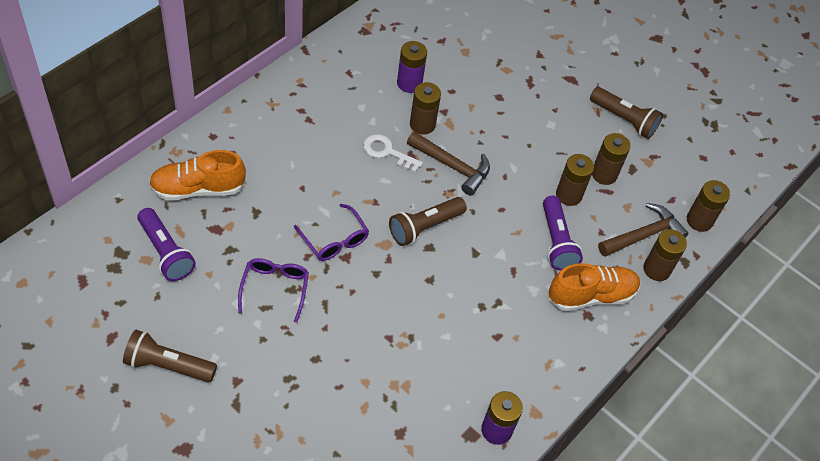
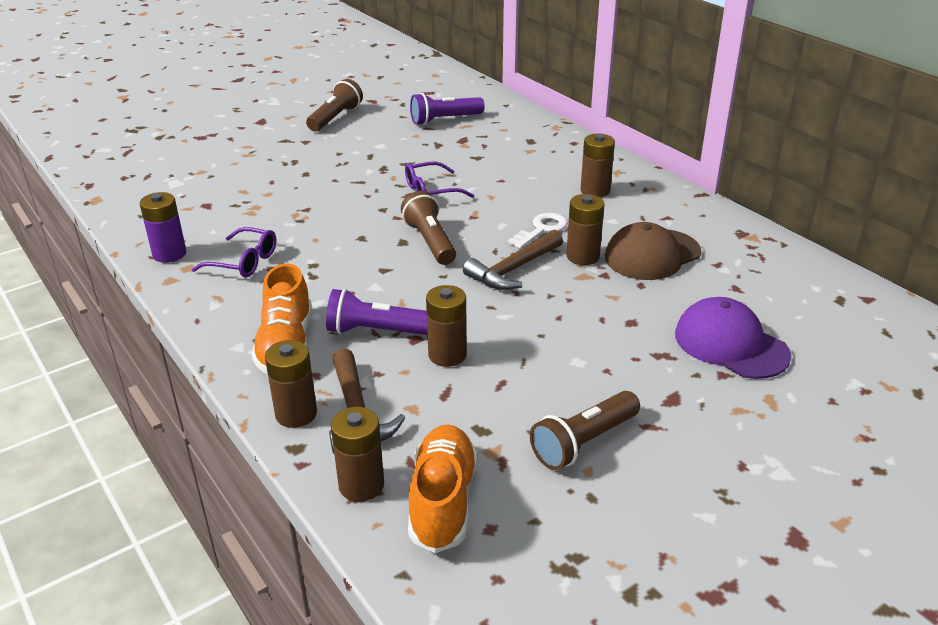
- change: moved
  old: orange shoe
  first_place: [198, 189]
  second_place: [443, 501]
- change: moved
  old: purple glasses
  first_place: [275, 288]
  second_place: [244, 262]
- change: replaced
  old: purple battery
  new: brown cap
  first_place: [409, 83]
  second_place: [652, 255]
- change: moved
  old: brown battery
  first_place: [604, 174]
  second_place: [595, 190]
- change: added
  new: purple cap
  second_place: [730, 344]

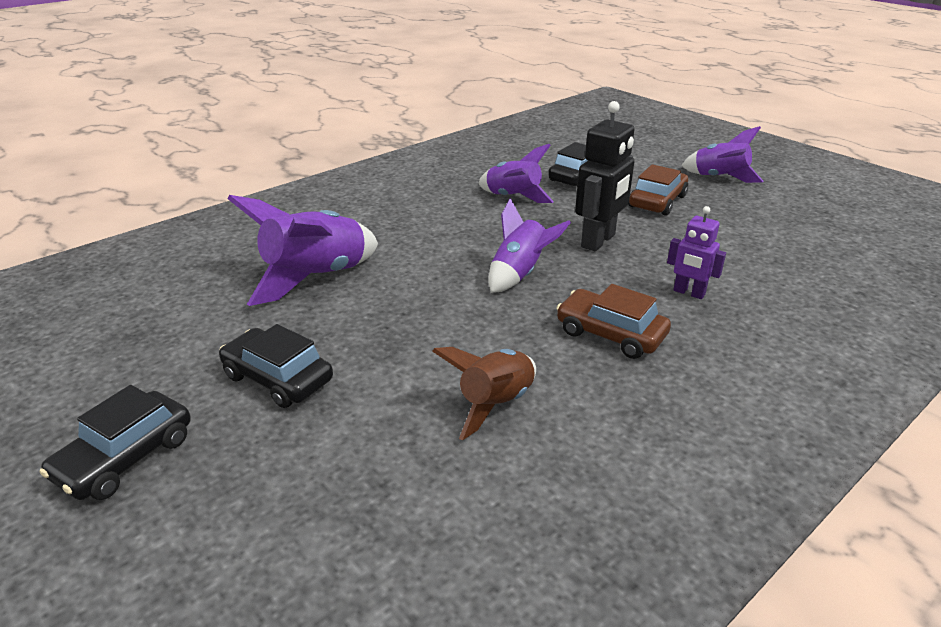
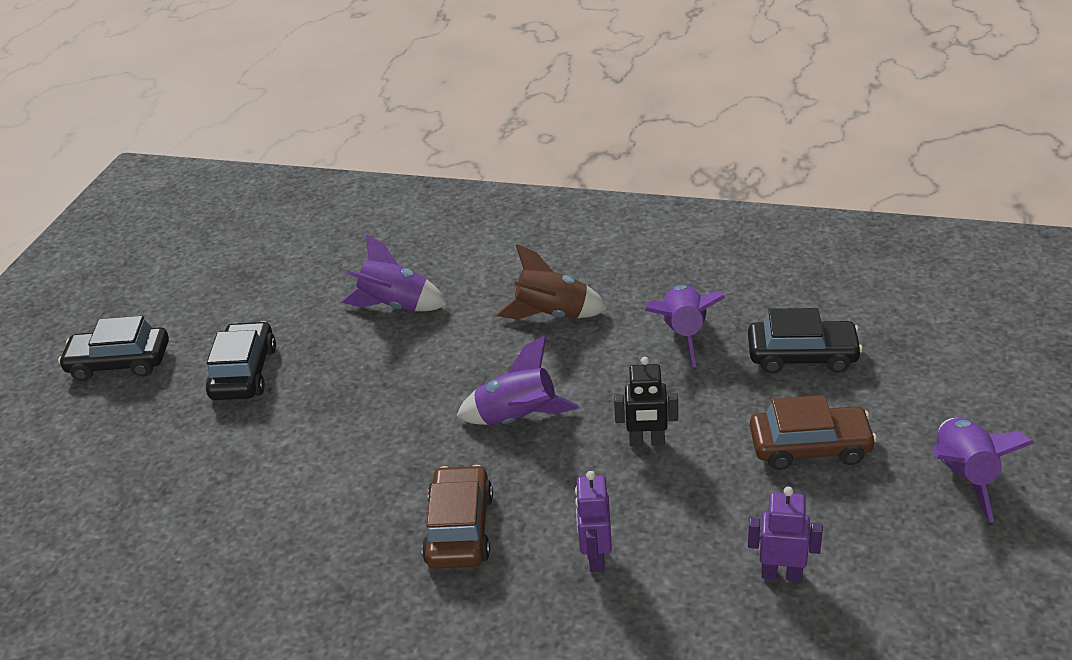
- change: resized
  old: purple rocket
  first_place: [316, 277]
  second_place: [395, 305]
  factor: 0.65
- change: moved
  old: brown rocket
  first_place: [495, 404]
  second_place: [552, 314]
- change: resized
  old: black robot
  first_place: [598, 241]
  second_place: [647, 442]
  factor: 0.6
- change: added
  new: purple robot
  second_place: [781, 574]

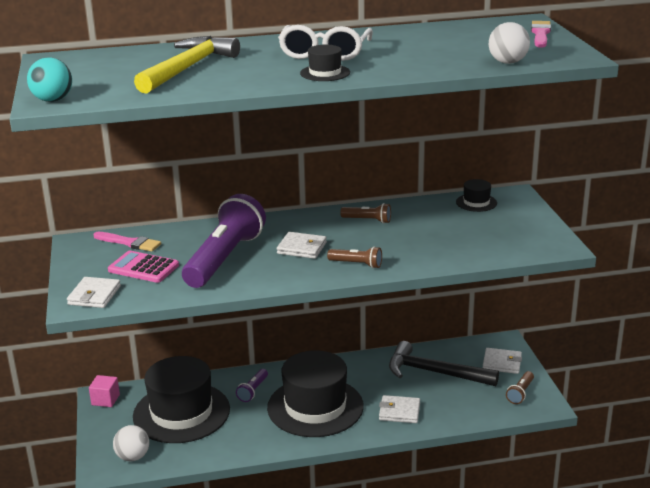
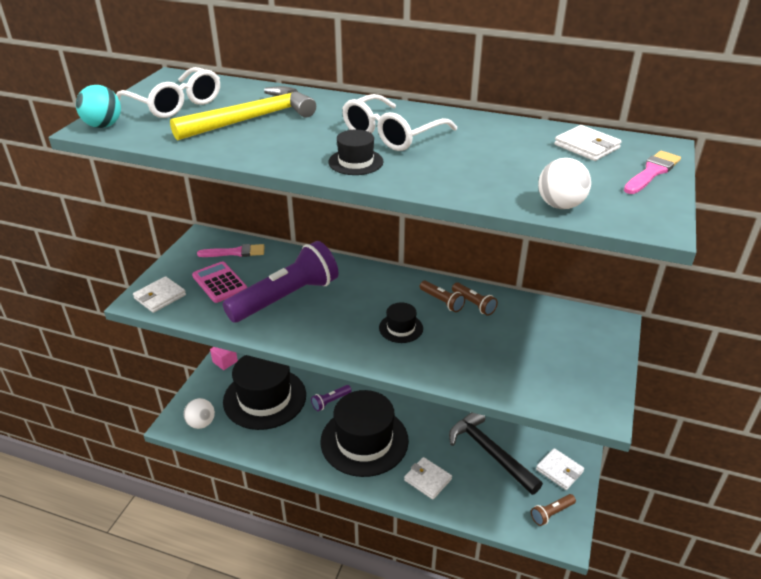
- change: turned
  old: pink brush
  first_place: [129, 243]
  second_place: [235, 252]
  degrees: -60
- change: moved
  old: white wallet
  first_place: [302, 248]
  second_place: [587, 146]
- change: moved
  old: brown flashlight
  first_place: [356, 264]
  second_place: [474, 304]
- change: moved
  old: black hat
  first_place: [476, 202]
  second_place: [401, 328]
- change: added
  new: white glasses
  second_place: [175, 104]

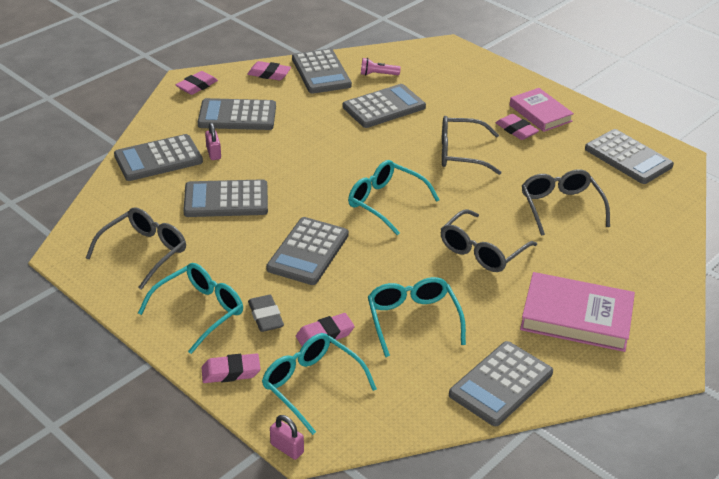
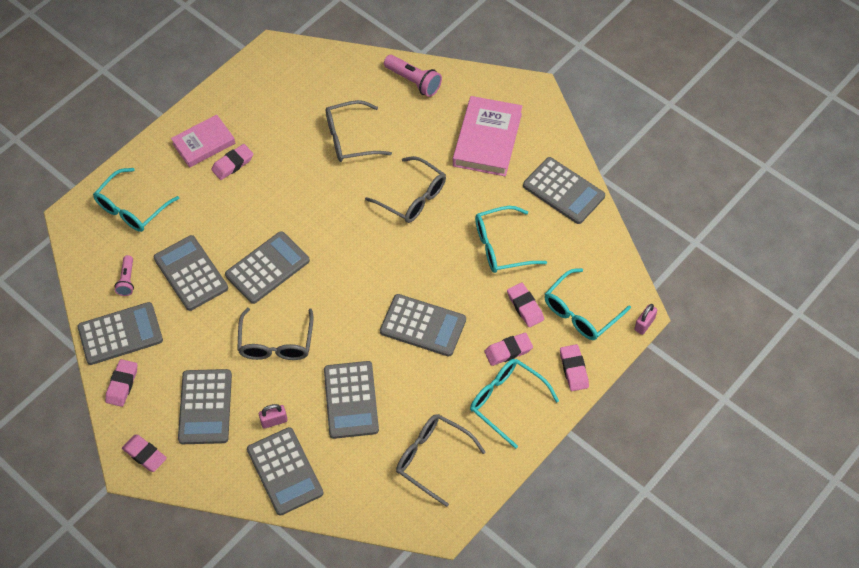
- change: recoloured
  old: grey eraser
  new: pink eraser
  first_place: [265, 317]
  second_place: [508, 351]
- change: moved
  old: turquoise glasses
  first_place: [385, 202]
  second_place: [132, 208]
- change: moved
  old: grey glasses
  first_place: [460, 153]
  second_place: [276, 343]
- change: moved
  old: grey calculator
  first_place: [628, 157]
  second_place: [267, 268]
- change: added
  new: pink flashlight
  second_place: [413, 81]

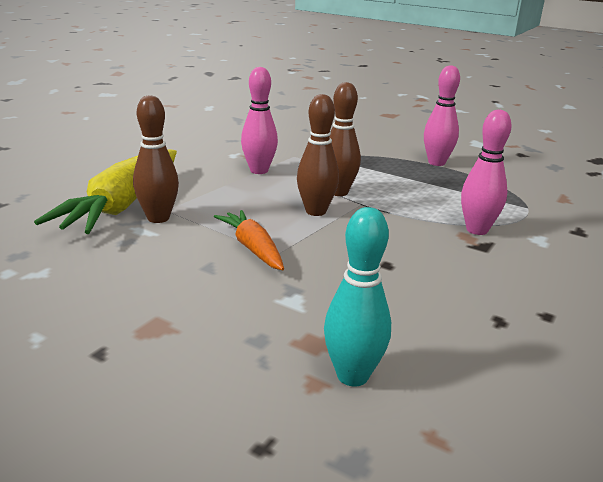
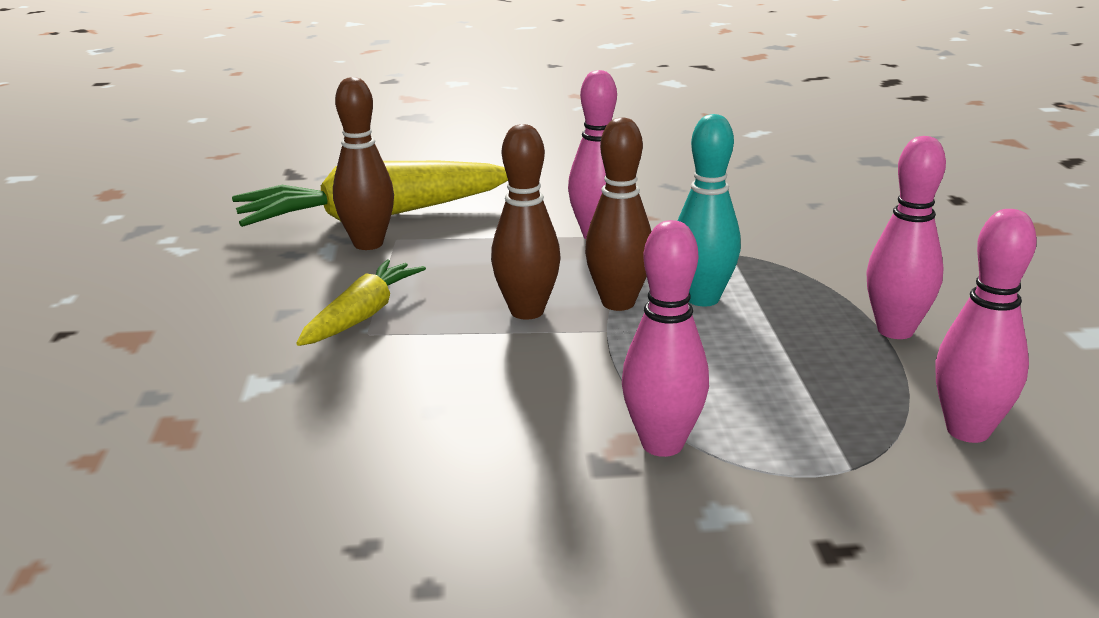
- change: recoloured
  old: orange carrot
  new: yellow carrot
  first_place: [253, 248]
  second_place: [362, 316]
- change: moved
  old: turquoise bowling pin
  first_place: [352, 376]
  second_place: [702, 299]
- change: added
  new: pink bowling pin
  second_place: [967, 431]

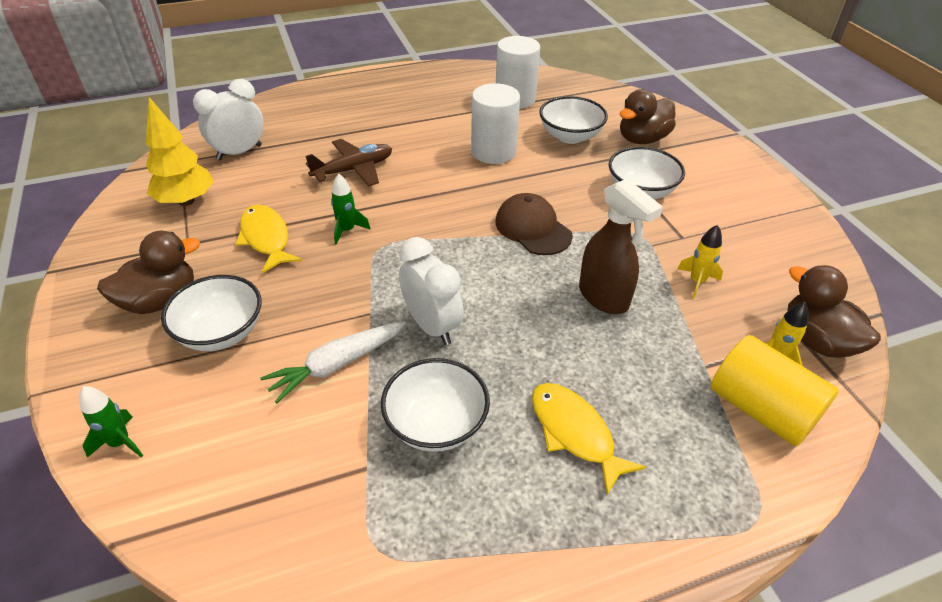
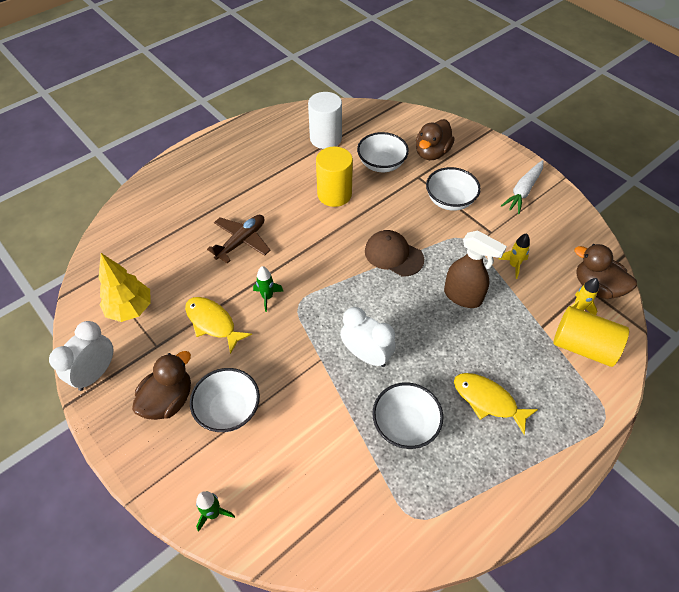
- change: moved
  old: white clock
  first_place: [239, 152]
  second_place: [96, 373]
- change: moved
  old: white carrot
  first_place: [337, 365]
  second_place: [523, 191]
- change: recoloured
  old: white cylinder
  new: yellow cylinder
  first_place: [493, 152]
  second_place: [334, 194]

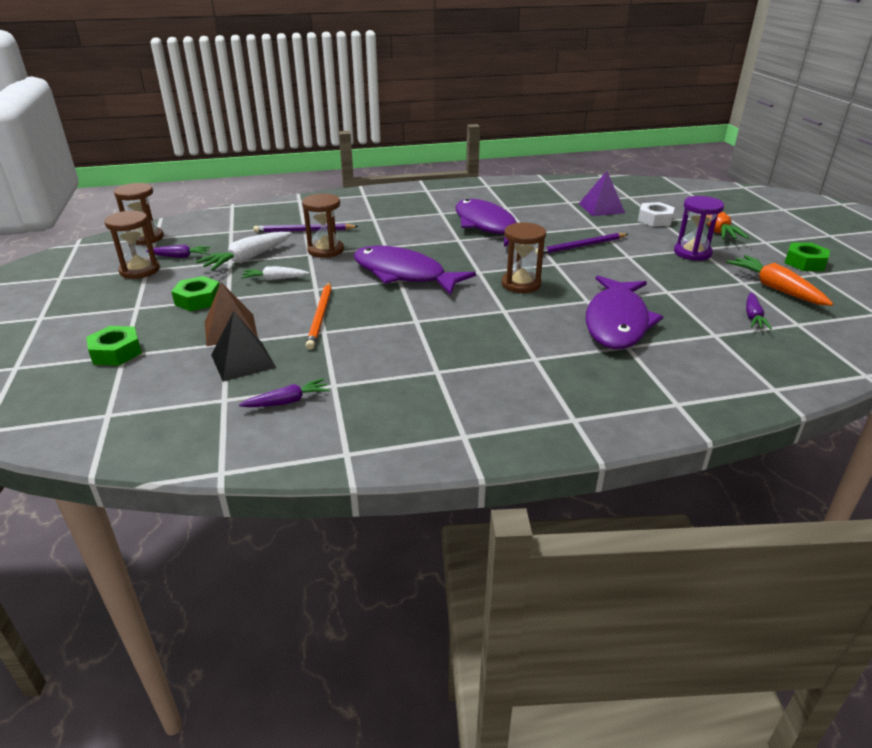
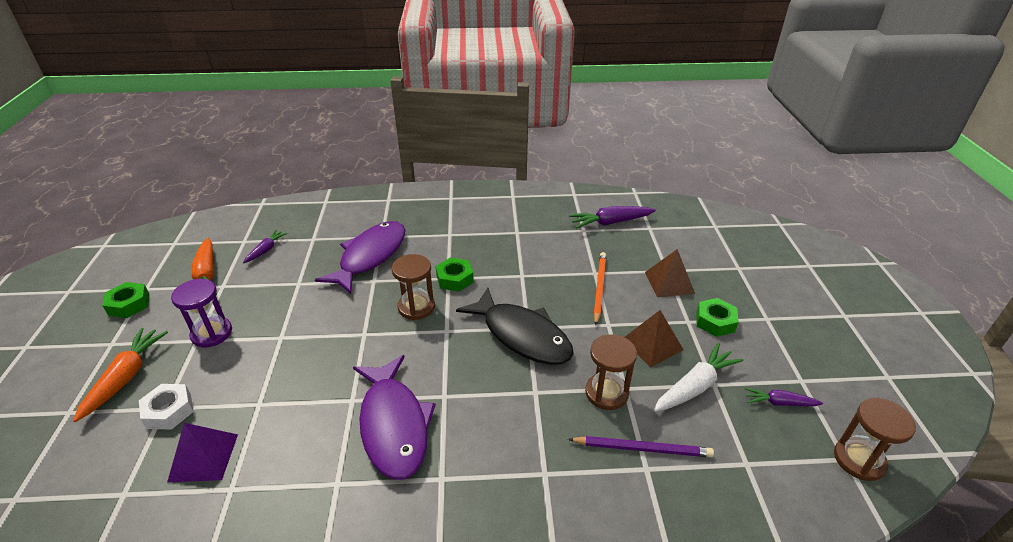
- change: moved
  old: green nut
  first_place: [116, 352]
  second_place: [455, 279]
- change: removed
  old: brown hourglass
  first_place: [140, 270]
- change: removed
  old: black pyramid
  first_place: [243, 361]
- change: resized
  old: purple carrot
  first_place: [287, 401]
  second_place: [610, 222]
  factor: 1.67
- change: replaced
  old: white carrot
  new: brown pyramid
  first_place: [275, 279]
  second_place: [652, 344]
- change: recoloured
  old: purple fish
  new: black fish
  first_place: [404, 274]
  second_place: [522, 335]
- change: removed
  old: purple pencil
  first_place: [580, 246]

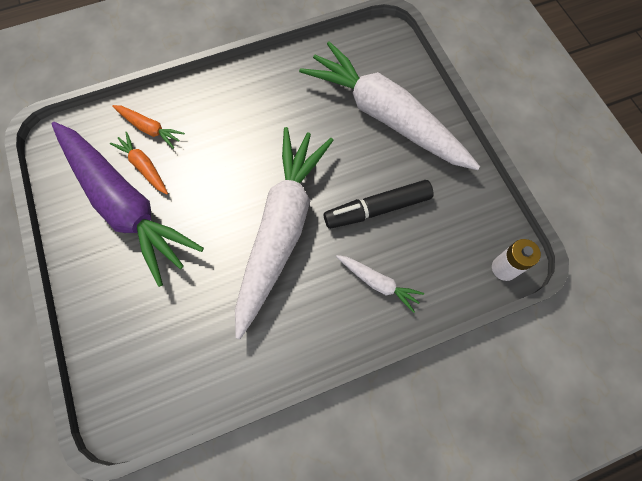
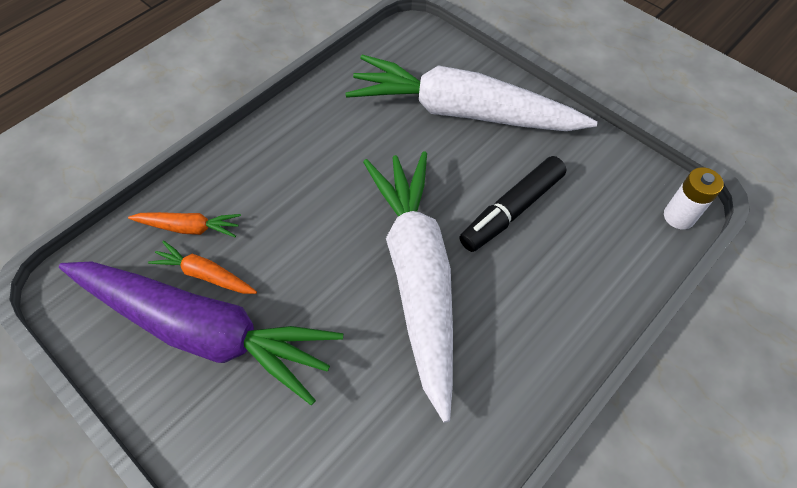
- change: removed
  old: white carrot
  first_place: [378, 283]

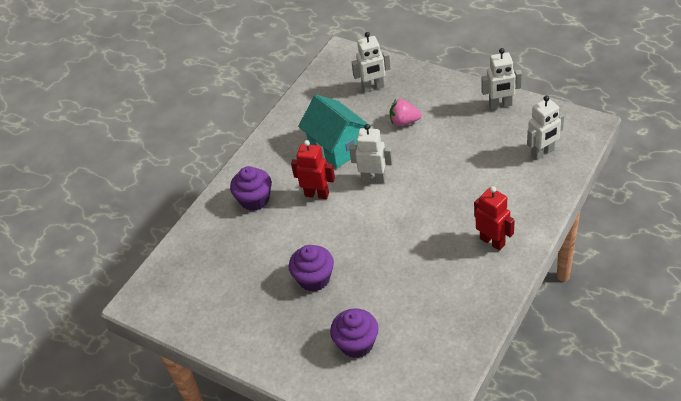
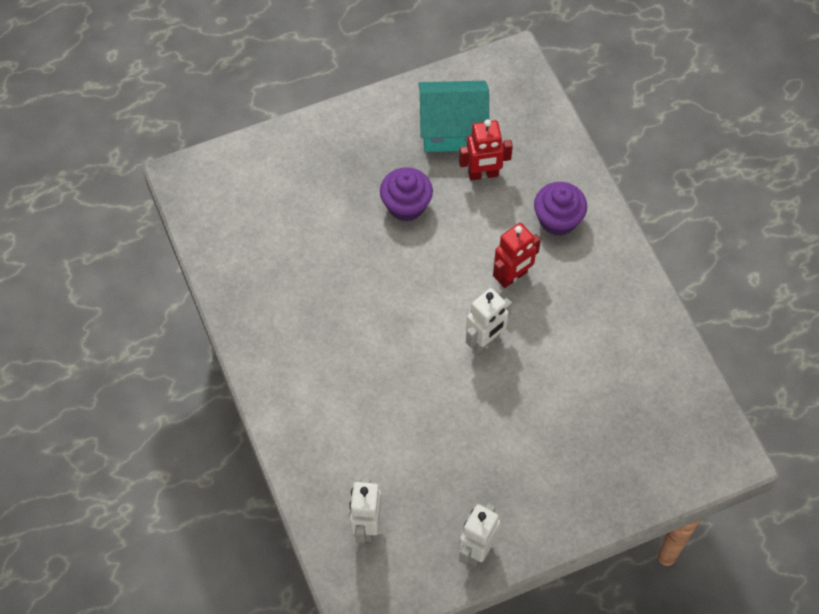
- change: moved
  old: turquoise house
  first_place: [337, 147]
  second_place: [452, 130]
- change: removed
  old: purple cupcake
  first_place: [356, 344]
- change: removed
  old: white robot
  first_place: [373, 87]
- change: removed
  old: pink strawberry
  first_place: [404, 122]
- change: moved
  old: red robot
  first_place: [492, 241]
  second_place: [483, 174]

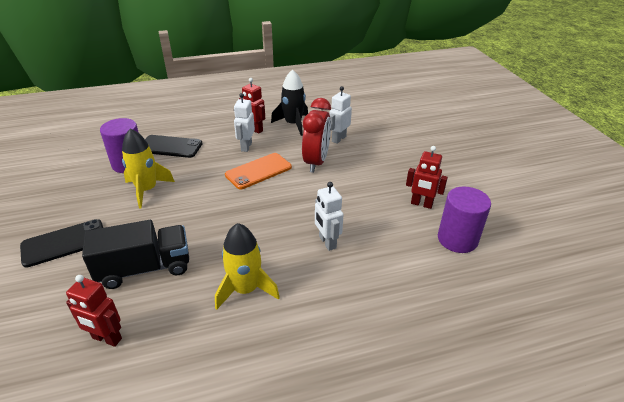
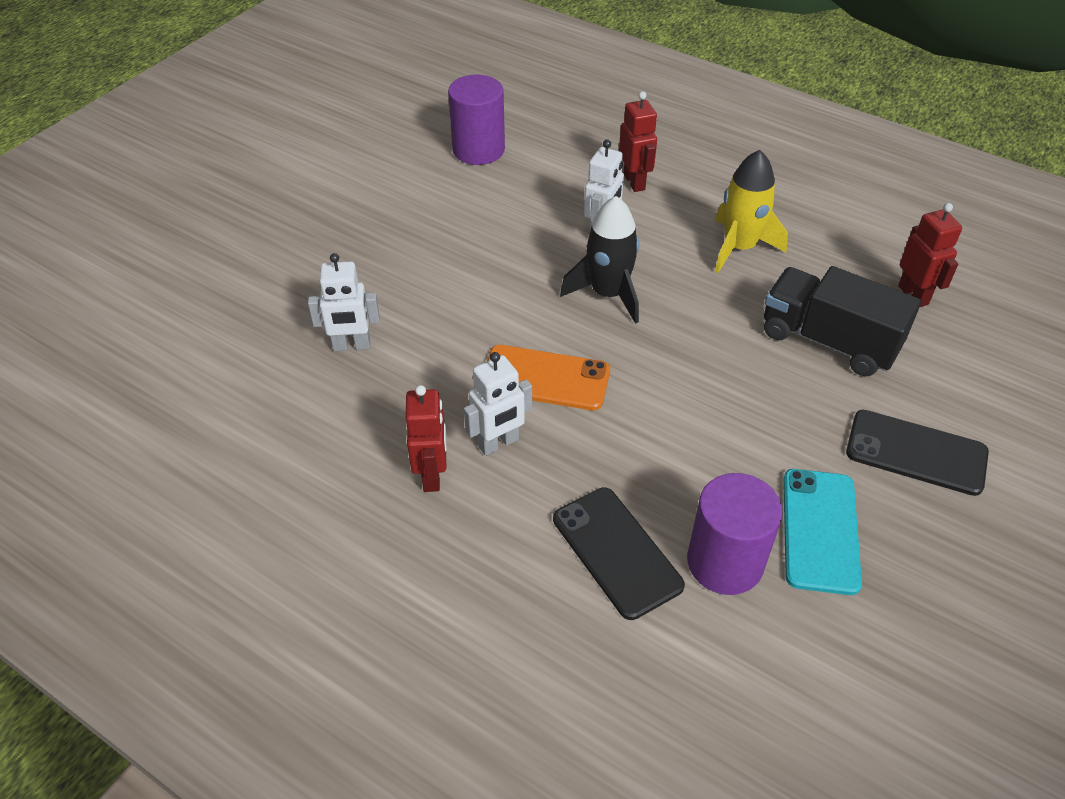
- change: removed
  old: yellow rocket
  first_place: [147, 190]
- change: moved
  old: black rocket
  first_place: [293, 124]
  second_place: [608, 294]
- change: removed
  old: red clock
  first_place: [316, 162]
- change: moved
  old: red robot
  first_place: [421, 204]
  second_place: [634, 182]
- change: added
  new: turquoise phone
  second_place: [820, 530]

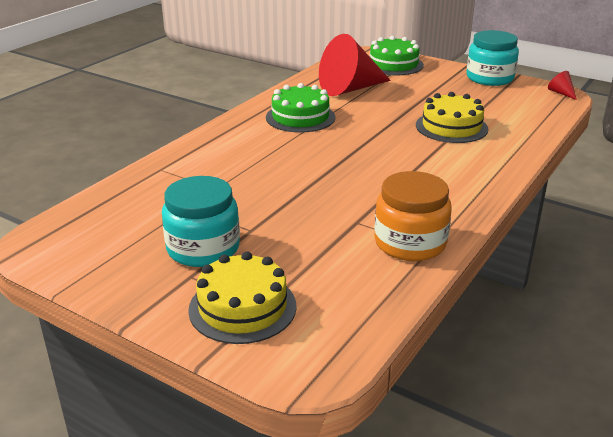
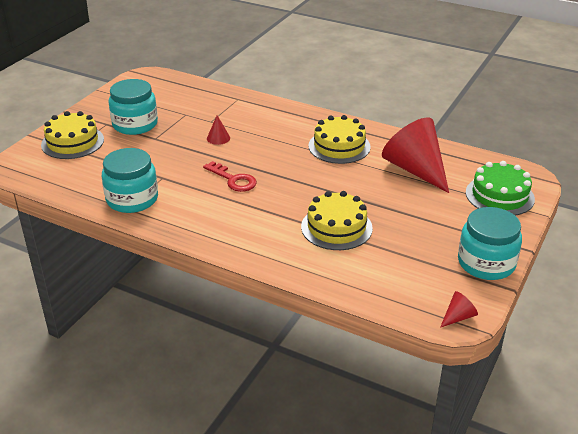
- change: recoloured
  old: green cake
  new: yellow cake
  first_place: [300, 117]
  second_place: [339, 146]
- change: recoloured
  old: orange jar
  new: turquoise jar
  first_place: [410, 243]
  second_place: [132, 199]
- change: added
  new: red key
  second_place: [233, 180]
- change: added
  new: red cone
  second_place: [218, 138]

